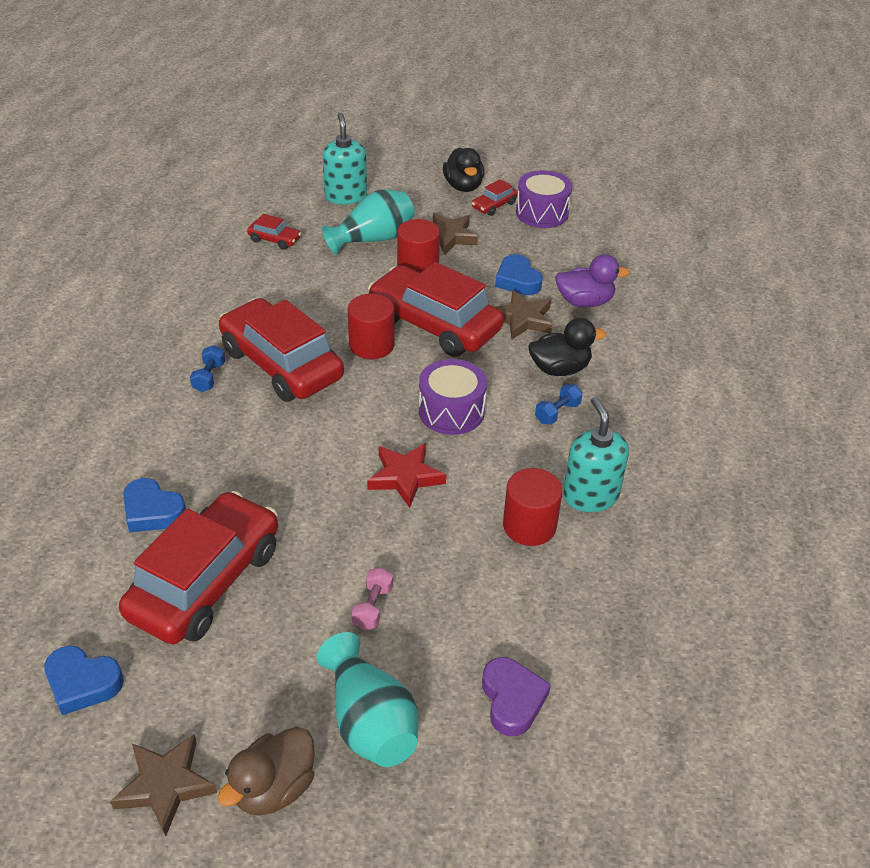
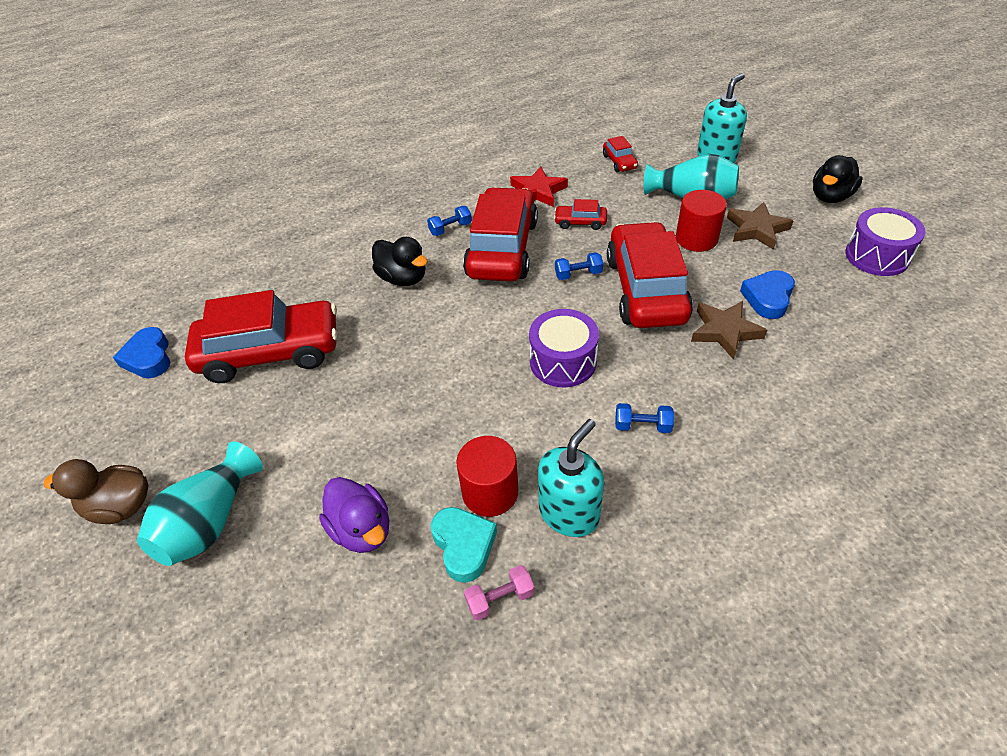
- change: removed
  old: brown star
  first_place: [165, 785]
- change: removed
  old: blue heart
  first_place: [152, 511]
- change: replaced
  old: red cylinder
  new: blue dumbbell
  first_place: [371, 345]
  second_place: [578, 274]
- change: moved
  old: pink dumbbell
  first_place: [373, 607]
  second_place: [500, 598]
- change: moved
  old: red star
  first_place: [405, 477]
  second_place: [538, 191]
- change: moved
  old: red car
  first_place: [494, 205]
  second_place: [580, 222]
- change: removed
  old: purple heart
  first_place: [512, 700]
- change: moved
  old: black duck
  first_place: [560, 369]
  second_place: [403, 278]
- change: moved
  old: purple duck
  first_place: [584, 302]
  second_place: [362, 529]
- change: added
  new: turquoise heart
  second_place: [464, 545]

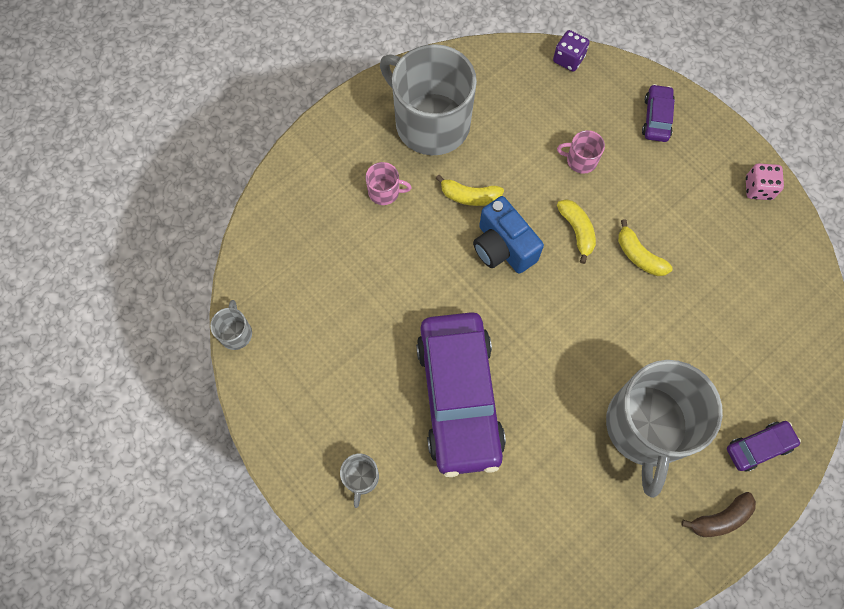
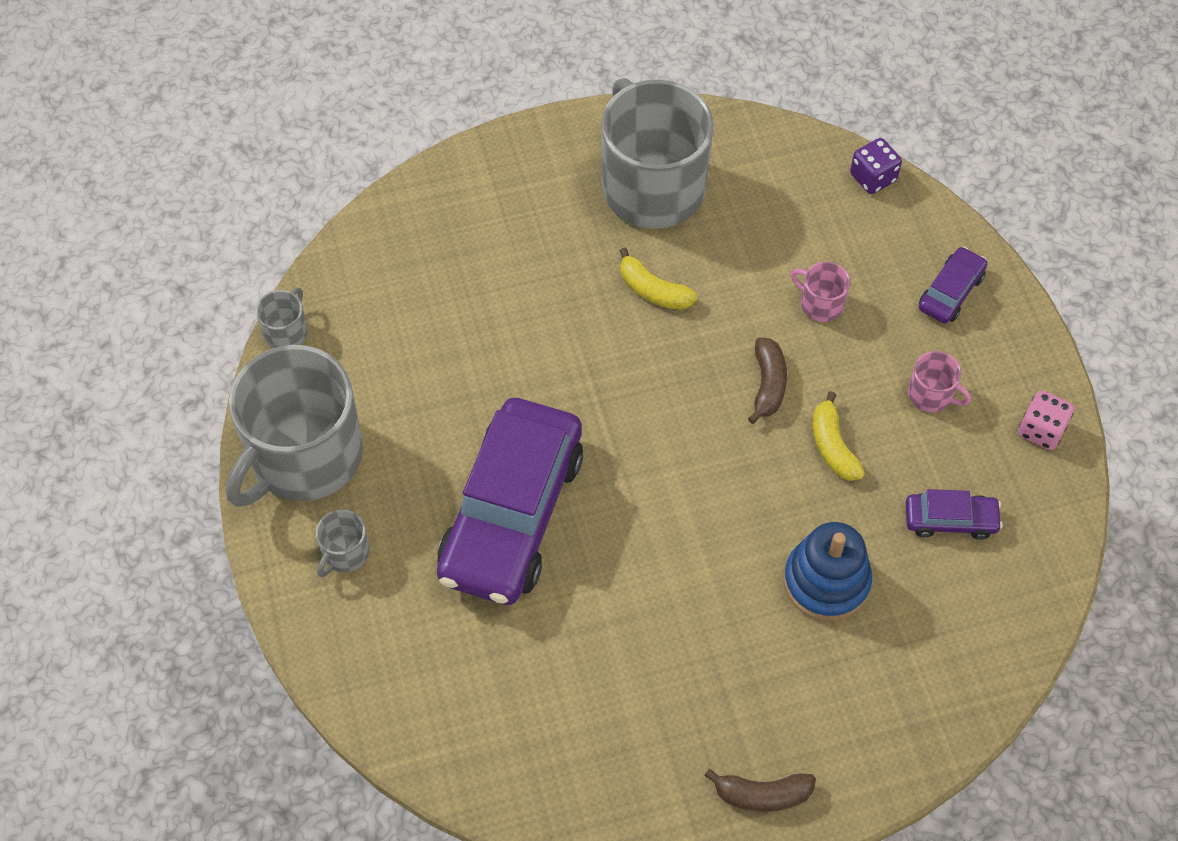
- change: moved
  old: pink mug
  first_place: [385, 192]
  second_place: [931, 394]
- change: removed
  old: blue camera
  first_place: [502, 247]
- change: recoloured
  old: yellow banana
  new: brown banana
  first_place: [577, 231]
  second_place: [768, 385]
- change: moved
  old: grey mug
  first_place: [647, 427]
  second_place: [304, 456]
- change: moved
  old: purple car
  first_place: [759, 447]
  second_place: [950, 520]
- change: added
  new: blue stacking toy
  second_place: [826, 581]

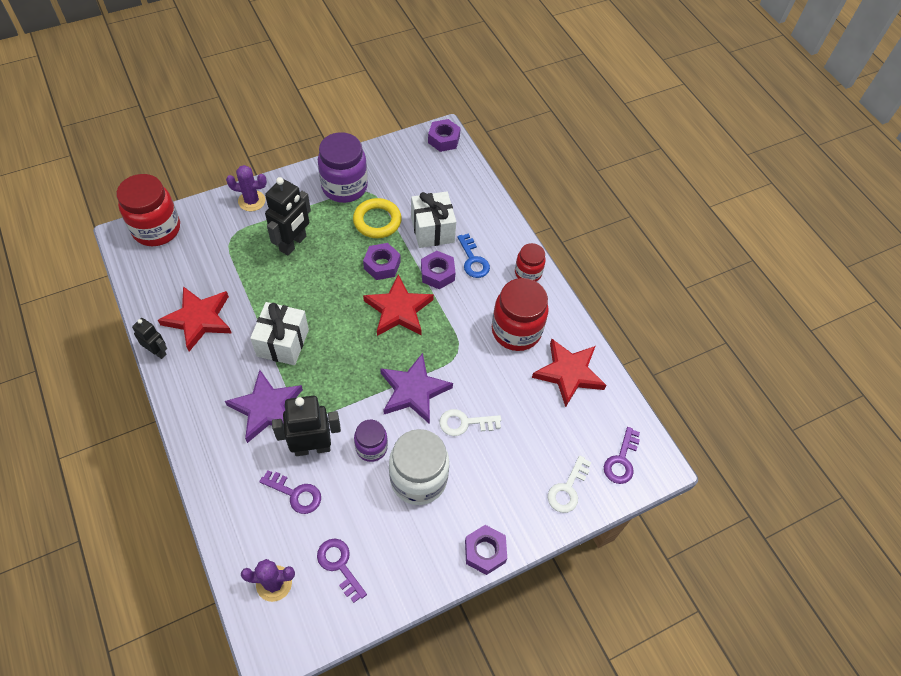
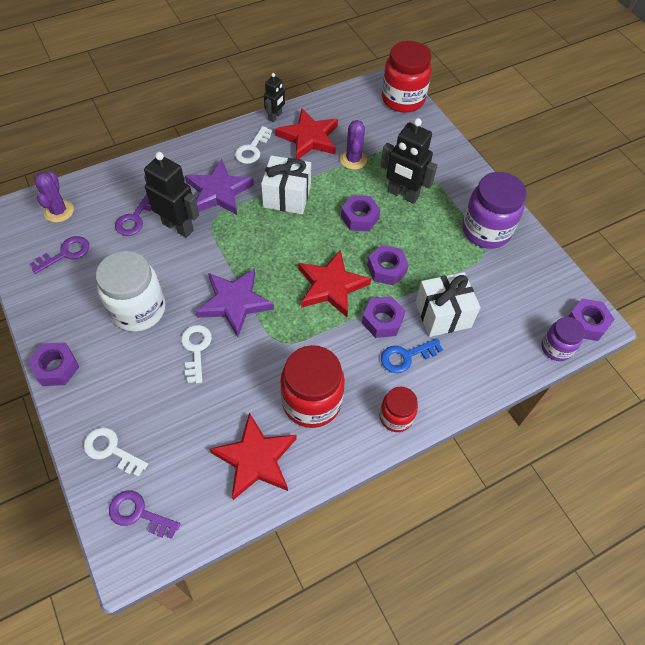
- change: moved
  old: purple cactus
  first_place: [251, 201]
  second_place: [353, 159]
- change: turned
  old: black robot
  first_place: [312, 447]
  second_place: [178, 226]
  degrees: -45
- change: removed
  old: yellow ring
  first_place: [377, 221]
- change: moved
  old: purple jar
  first_place: [371, 447]
  second_place: [556, 348]
- change: added
  new: white key
  second_place: [252, 149]
- change: added
  new: purple nut
  second_place: [359, 217]

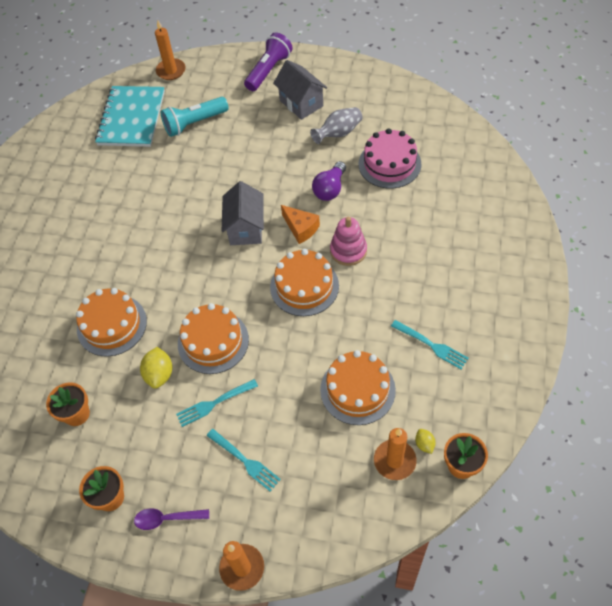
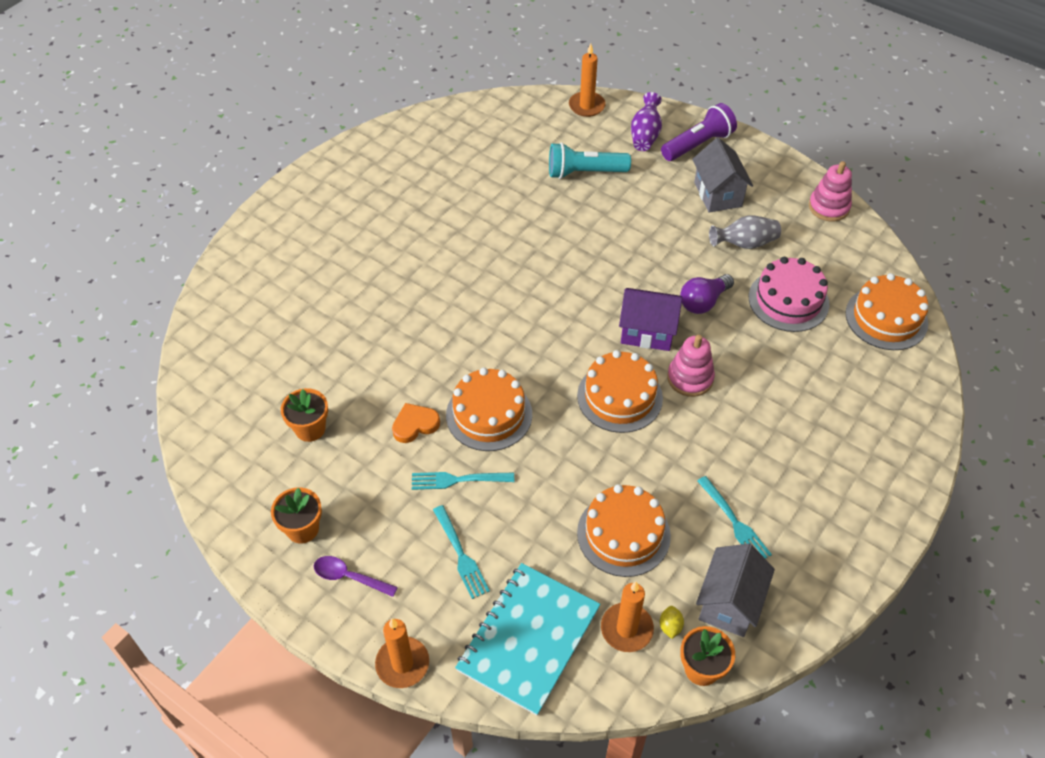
- change: moved
  old: orange cake
  first_place: [112, 325]
  second_place: [886, 318]
- change: moved
  old: turquoise notebook
  first_place: [131, 118]
  second_place: [528, 639]
- change: replaced
  old: yellow lemon
  new: orange heart
  first_place: [159, 374]
  second_place: [415, 425]
- change: moved
  old: grey house
  first_place: [246, 228]
  second_place: [729, 603]
- change: replaced
  old: orange cheese
  new: purple house
  first_place: [301, 228]
  second_place: [647, 332]
- change: added
  new: purple vase
  second_place: [645, 135]
- change: added
  new: pink stacking toy
  second_place: [829, 207]

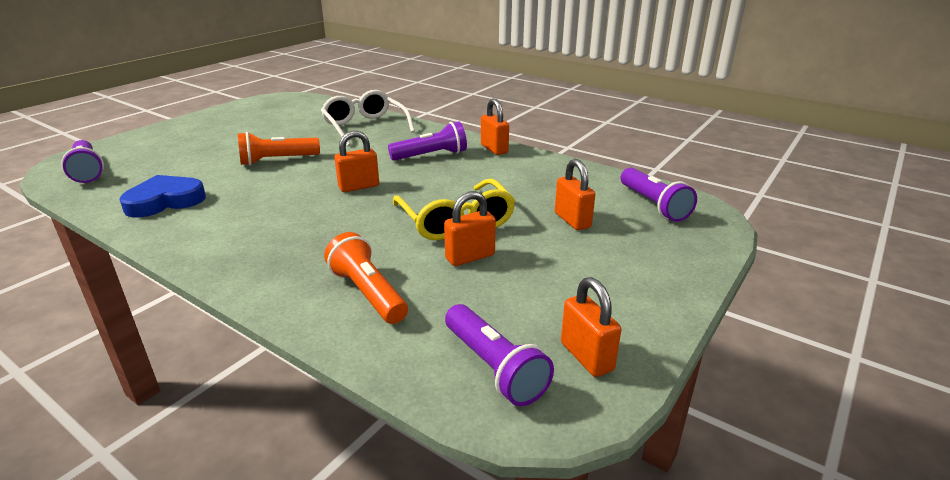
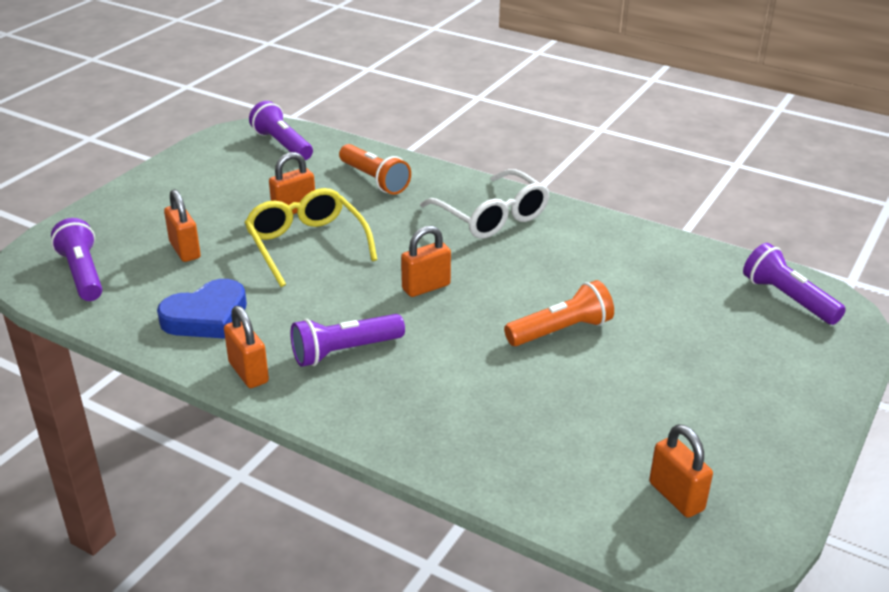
- change: moved
  old: blue heart
  first_place: [165, 201]
  second_place: [206, 316]
- change: moved
  old: white glasses
  first_place: [365, 127]
  second_place: [492, 217]
- change: moved
  old: orange padlock
  first_place: [586, 356]
  second_place: [676, 496]

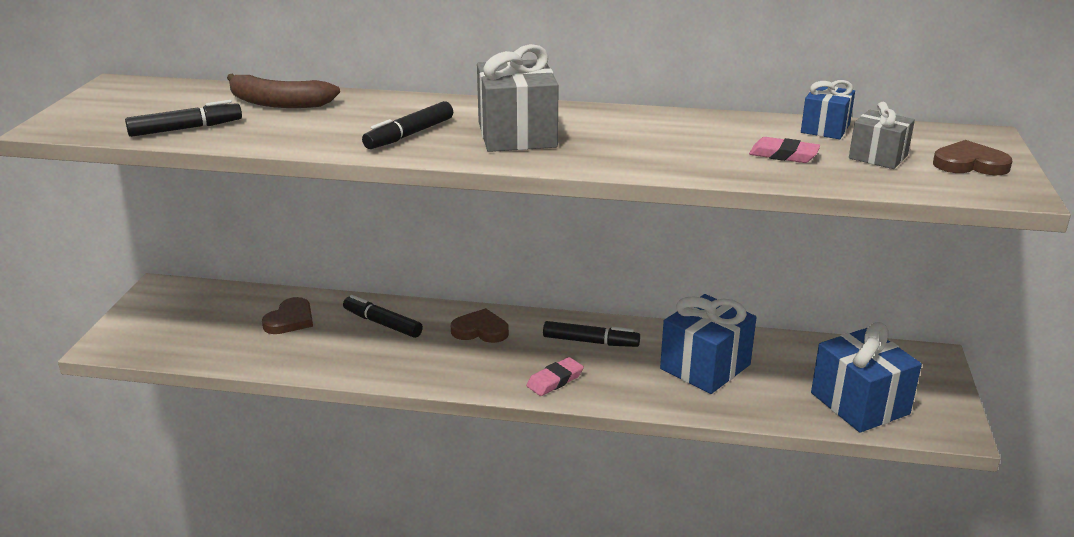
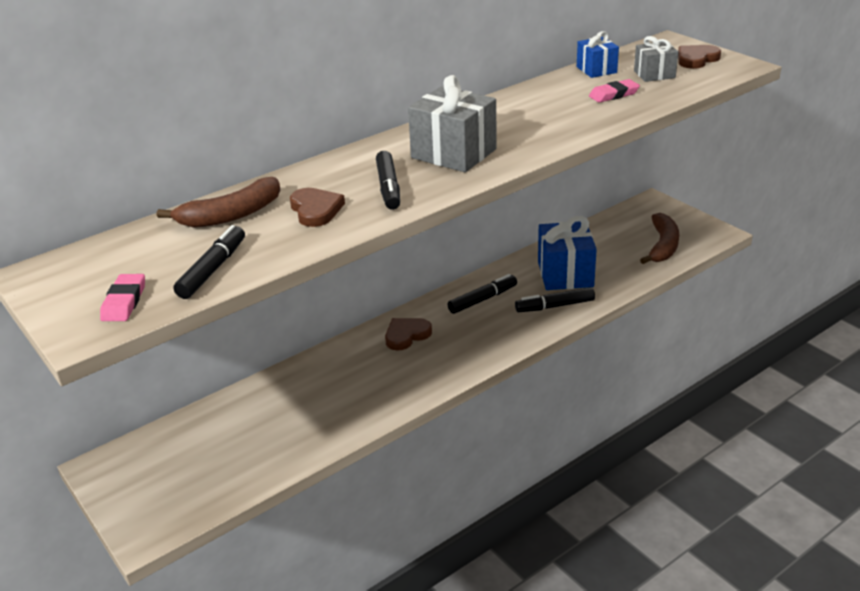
- change: moved
  old: brown heart
  first_place: [290, 320]
  second_place: [315, 210]
- change: moved
  old: black marker
  first_place: [382, 323]
  second_place: [554, 306]
- change: moved
  old: pink eraser
  first_place: [555, 380]
  second_place: [124, 302]
- change: replaced
  old: blue gift
  new: brown banana
  first_place: [859, 403]
  second_place: [662, 246]

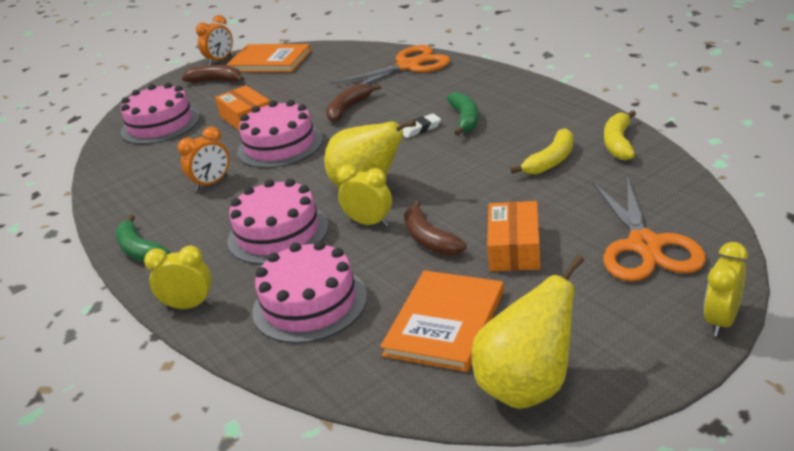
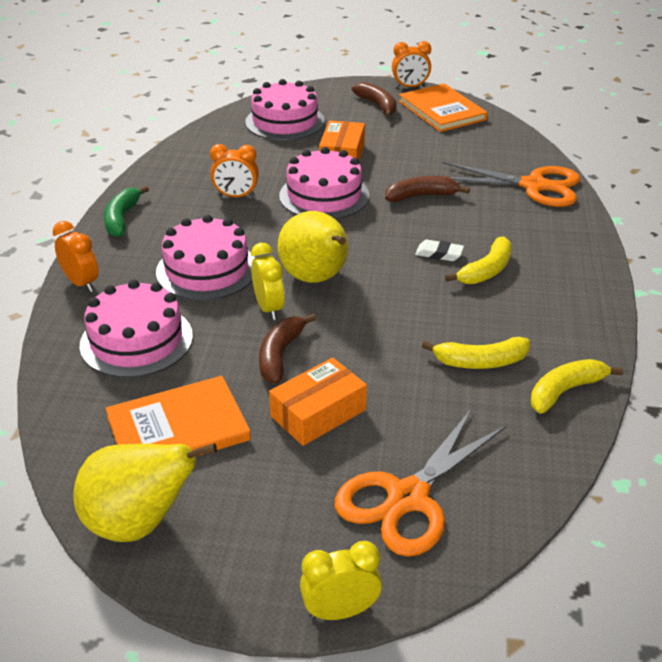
- change: recoloured
  old: yellow clock
  new: orange clock
  first_place: [189, 306]
  second_place: [81, 283]
- change: recoloured
  old: green banana
  new: yellow banana
  first_place: [465, 119]
  second_place: [486, 270]

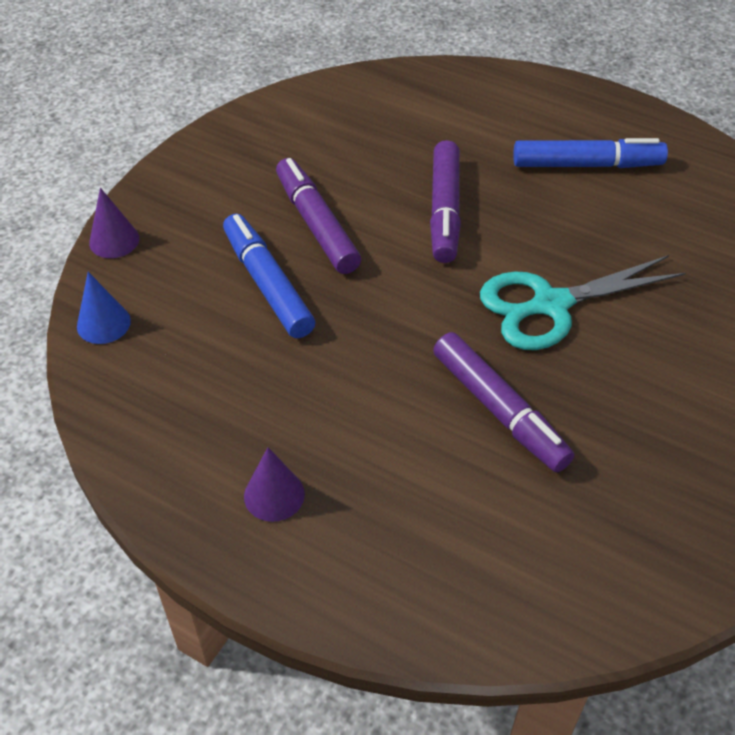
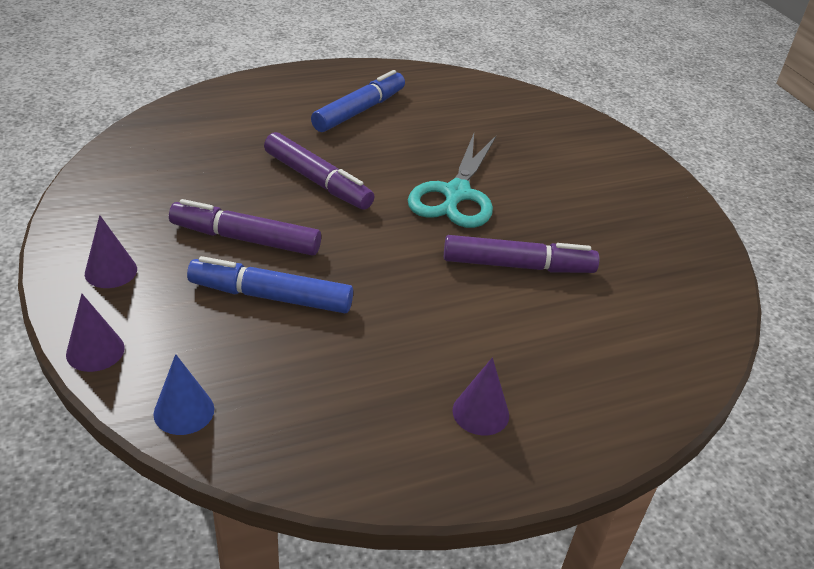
- change: added
  new: purple cone
  second_place: [111, 271]

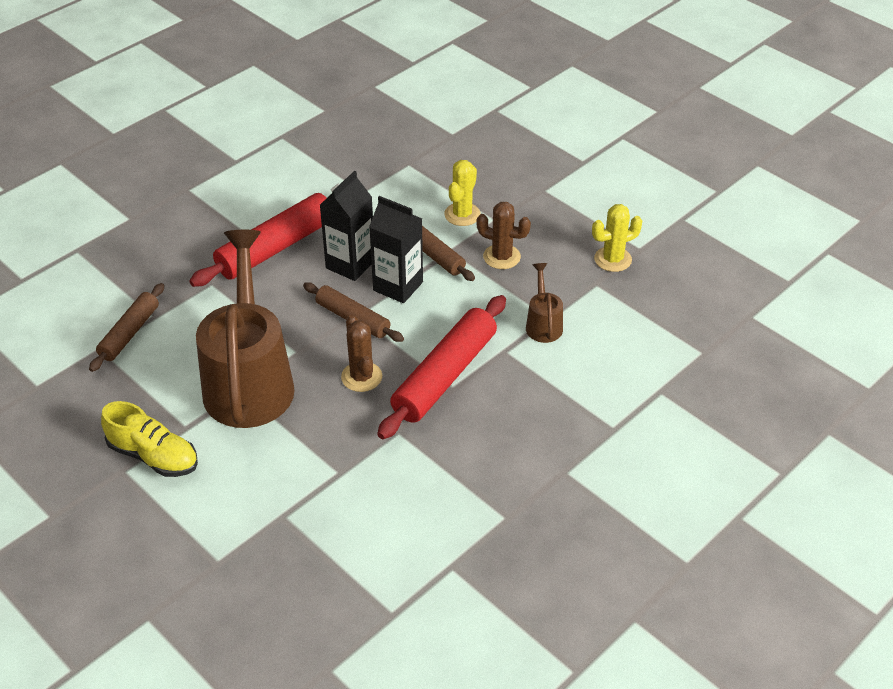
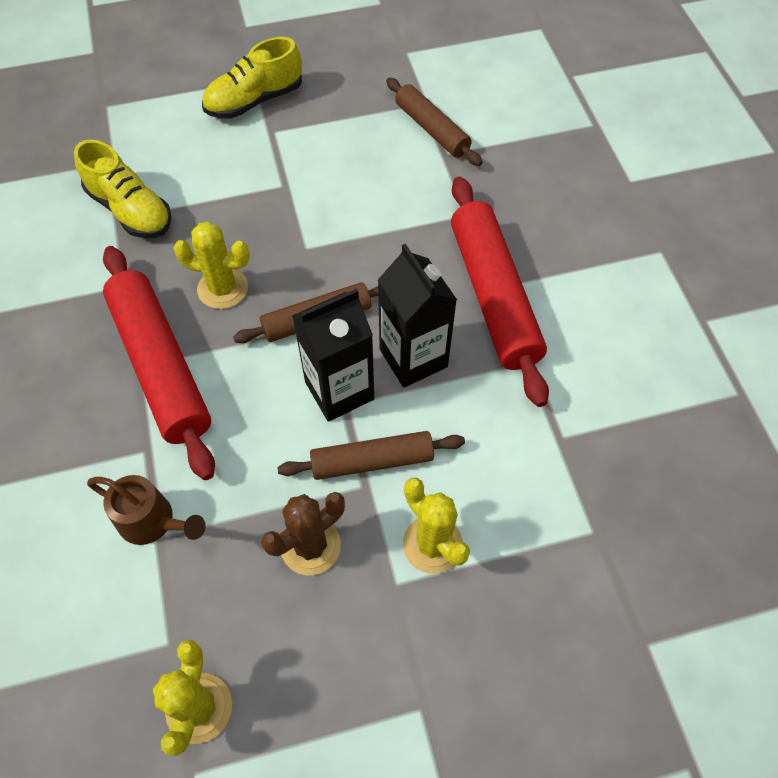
- change: removed
  old: brown watering can
  first_place: [249, 380]
- change: recoloured
  old: brown cactus
  new: yellow cactus
  first_place: [361, 377]
  second_place: [222, 288]
- change: added
  new: yellow shoe
  second_place: [130, 210]

